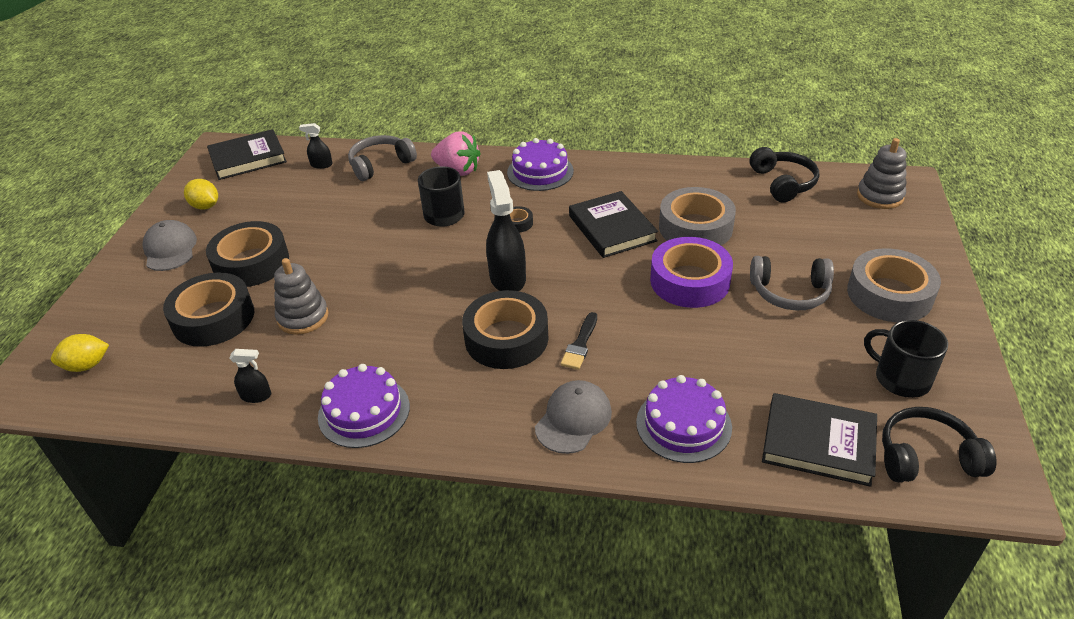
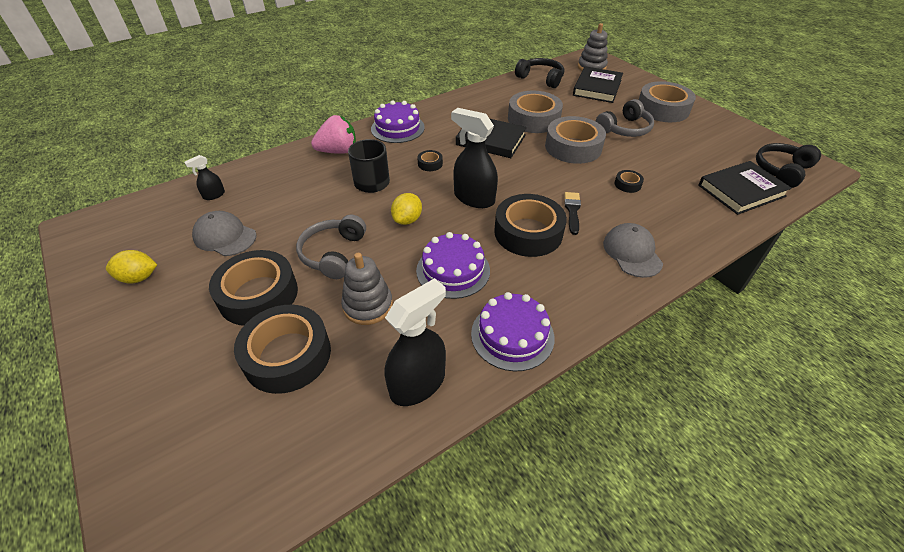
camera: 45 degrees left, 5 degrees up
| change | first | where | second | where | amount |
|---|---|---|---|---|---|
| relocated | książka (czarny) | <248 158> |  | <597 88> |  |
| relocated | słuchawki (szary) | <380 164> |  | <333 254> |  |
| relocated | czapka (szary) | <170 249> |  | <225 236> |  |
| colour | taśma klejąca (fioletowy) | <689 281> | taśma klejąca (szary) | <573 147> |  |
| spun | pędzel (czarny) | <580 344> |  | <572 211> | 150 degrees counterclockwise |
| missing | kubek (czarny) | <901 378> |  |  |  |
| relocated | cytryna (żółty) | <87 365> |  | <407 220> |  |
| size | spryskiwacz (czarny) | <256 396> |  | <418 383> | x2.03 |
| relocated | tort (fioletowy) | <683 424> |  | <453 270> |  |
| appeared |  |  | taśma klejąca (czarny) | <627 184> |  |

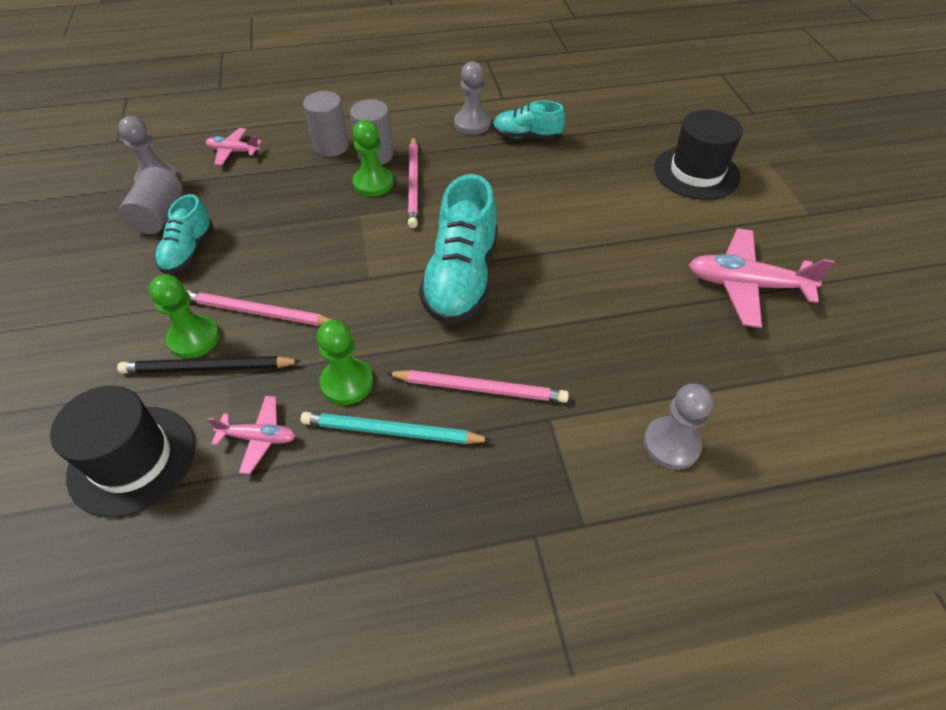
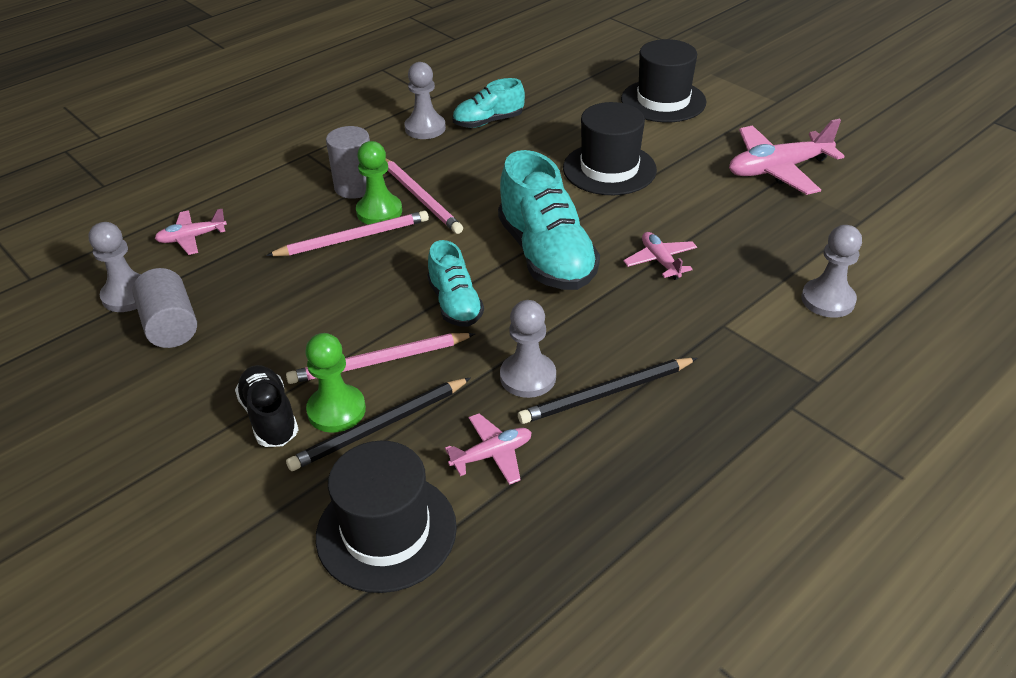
camera: 30 degrees left, 10 degrees down
| change | first | where | second | where | amount |
|---|---|---|---|---|---|
| missing | walec (szary) | <331 146> |  |  |  |
| relocated | but (turkusowy) | <189 251> |  | <455 304> |  |
| colour | pionek (zielony) | <347 382> | pionek (szary) | <528 377> |  |
| relocated | ołówek (różowy) | <480 388> |  | <353 238> |  |
| colour | ołówek (turkusowy) | <391 431> | ołówek (czarny) | <606 393> |  |
| appeared |  |  | kapelusz (czarny) | <609 169> |  |
| appeared |  |  | samolot (różowy) | <660 261> |  |
| appeared |  |  | but (czarny) | <270 417> |  |

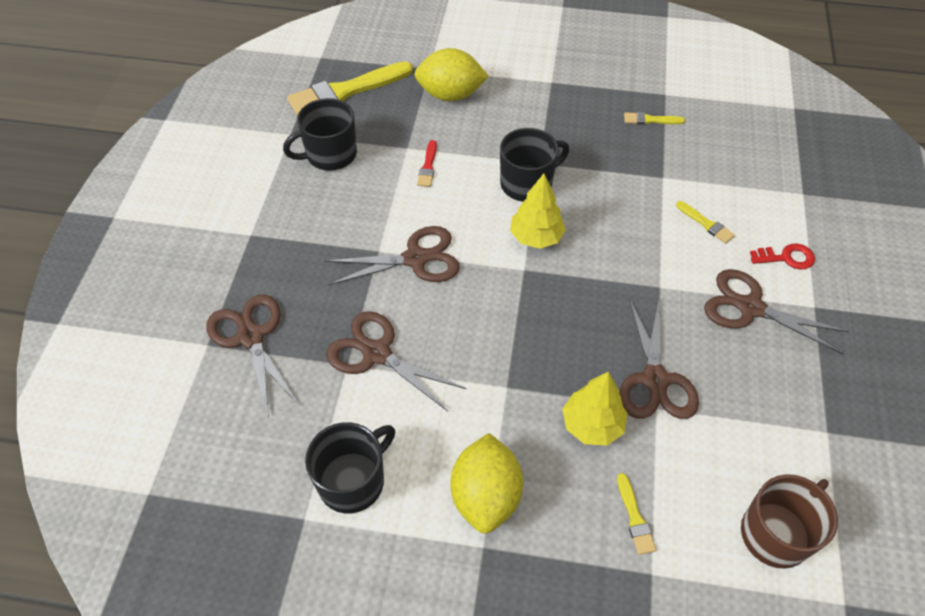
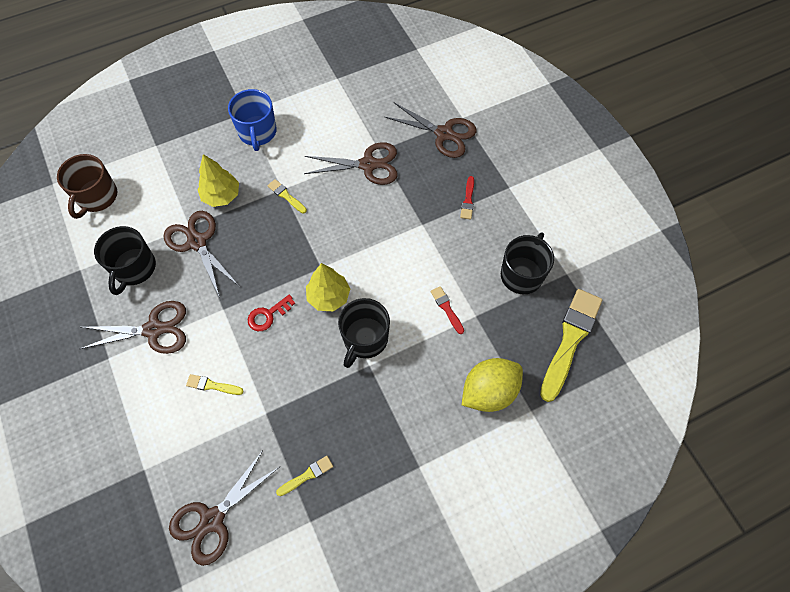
camera: 145 degrees right, 10 degrees up
| change | first | where | second | where | amount |
|---|---|---|---|---|---|
| relocated | nożyczki (brązowy) | <415 258> |  | <212 520> |  |
| relocated | klucz (czerwony) | <786 257> |  | <268 315> |  |
| relocated | kubek (czarny) | <353 481> |  | <134 268> |  |
| exchanged | cytryna (żółty) | <485 496> | kubek (niebieski) | <257 132> |  |
| relocated | pędzel (żółty) | <635 517> |  | <286 196> |  |
| appeared |  |  | pędzel (czerwony) | <468 200> |  |

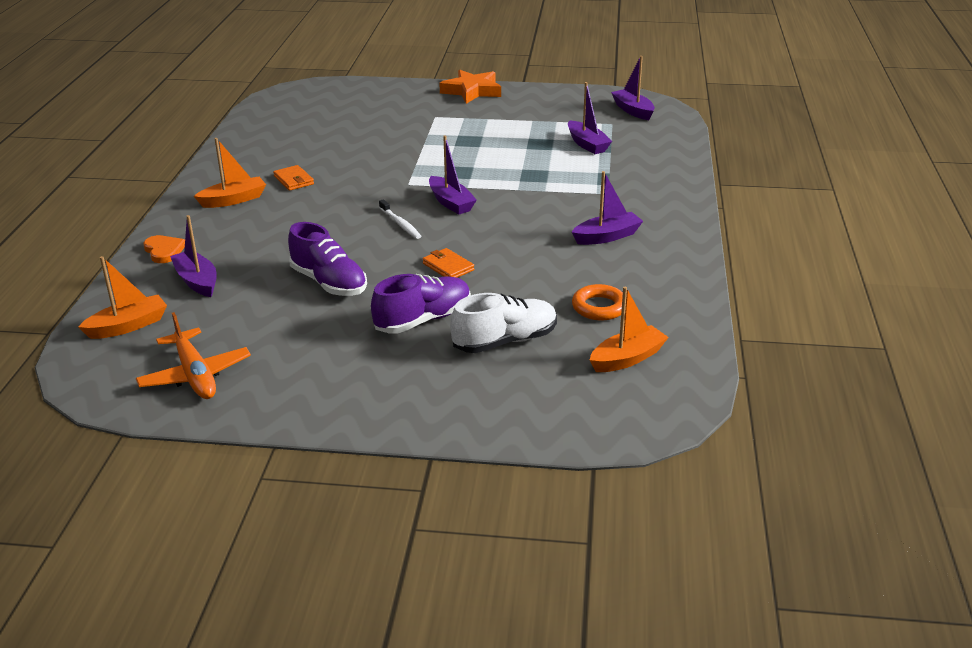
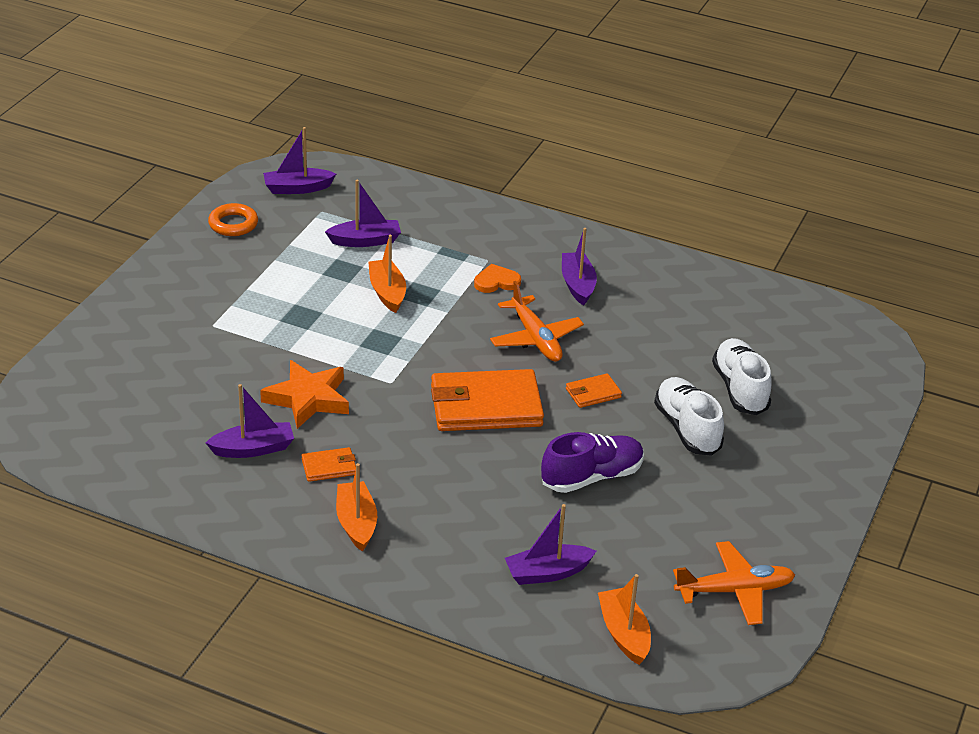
camera: 75 degrees left, 5 degrees up
| change | first | where | second | where | amount |
|---|---|---|---|---|---|
| relocated | gwiazda (pomarańczowy) | <472 91> |  | <308 399> |  |
| relocated | łódka (fioletowy) | <451 203> |  | <253 449> |  |
| exchanged | szczoteczka do zębów (biały) | <400 224> | portfel (pomarańczowy) | <485 406> |  |
| relocated | serce (pomarańczowy) | <164 251> |  | <496 282> |  |
| colour | but (fioletowy) | <423 320> | but (biały) | <687 429> |  |
| relocated | pierścień (pomarańczowy) | <599 307> |  | <233 224> |  |
| relocated | łódka (pomarańczowy) | <627 358> |  | <387 292> |  |
| appeared |  |  | samolot (pomarańczowy) | <535 338> |  |

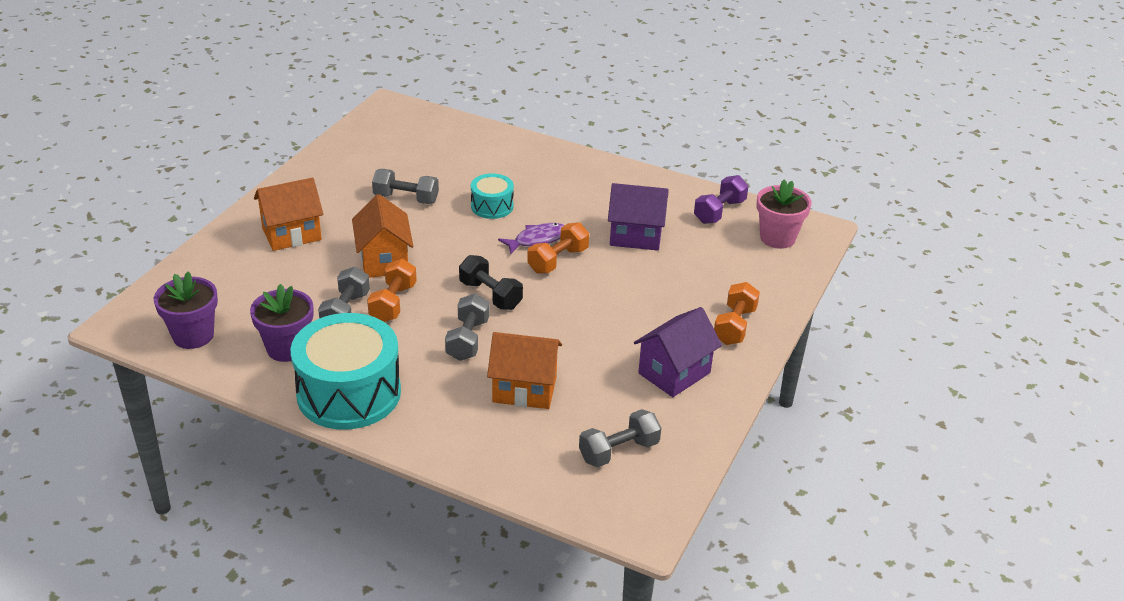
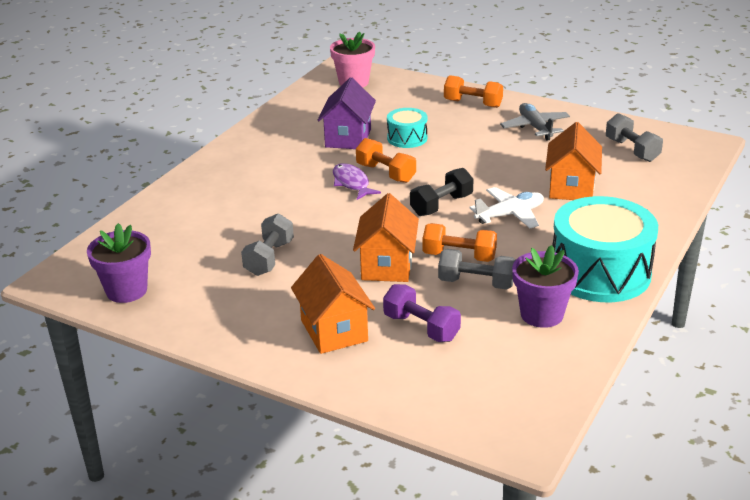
camera: 85 degrees left, 5 degrees down
| change | first | where | second | where | amount |
|---|---|---|---|---|---|
| relocated | bęben (turkusowy) | <492 206> |  | <407 138> |  |
| relocated | hantel (fioletowy) | <719 211> |  | <421 327> |  |
| spun | domek (pomarańczowy) | <384 261> |  | <387 265> | 75 degrees counterclockwise |
| relocated | doniczka (fioletowy) | <193 336> |  | <126 290> |  |
| exchanged | hantel (szary) | <467 340> | samolot (biały) | <510 215> |  |
| exchanged | domek (fioletowy) | <674 373> | samolot (szary) | <535 127> |  |

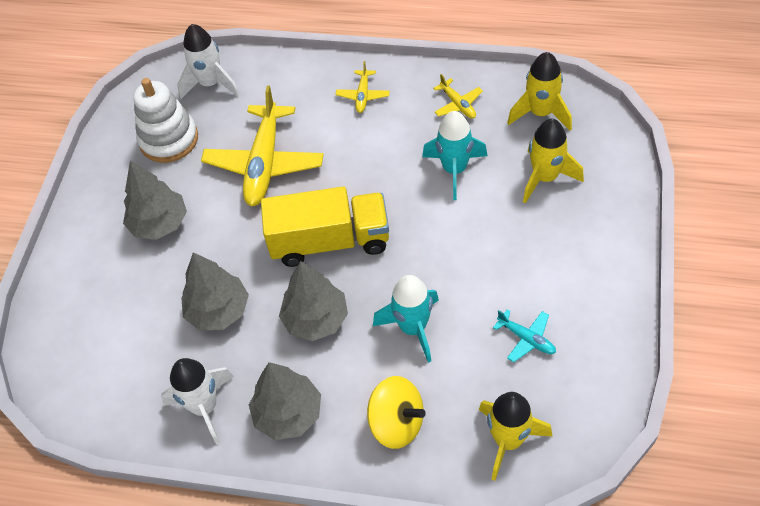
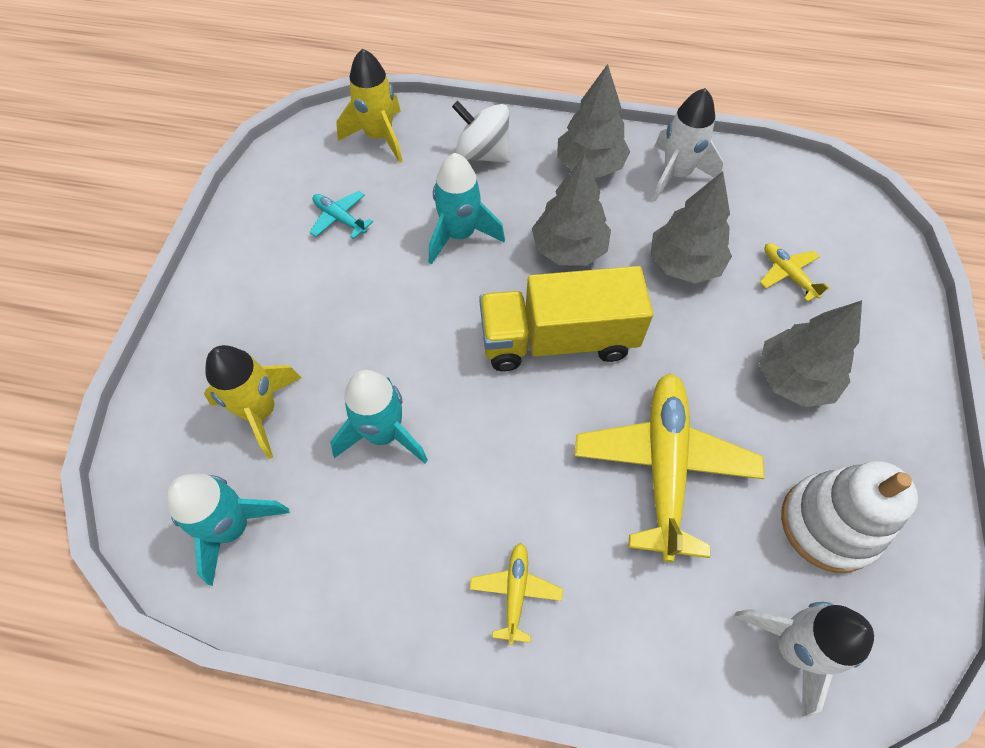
camera: 175 degrees right, 5 degrees up
| change | first | where | second | where | amount |
|---|---|---|---|---|---|
| colour | rakieta (żółty) | <540 113> | rakieta (turkusowy) | <232 528> |  |
| relocated | samolot (żółty) | <458 104> |  | <788 274> |  |
| colour | bączek (żółty) | <397 423> | bączek (biały) | <482 154> |  |

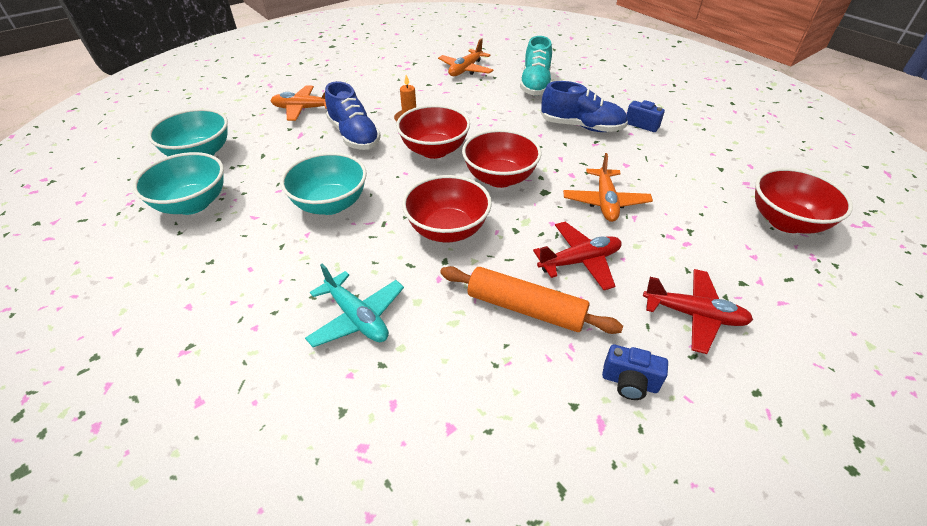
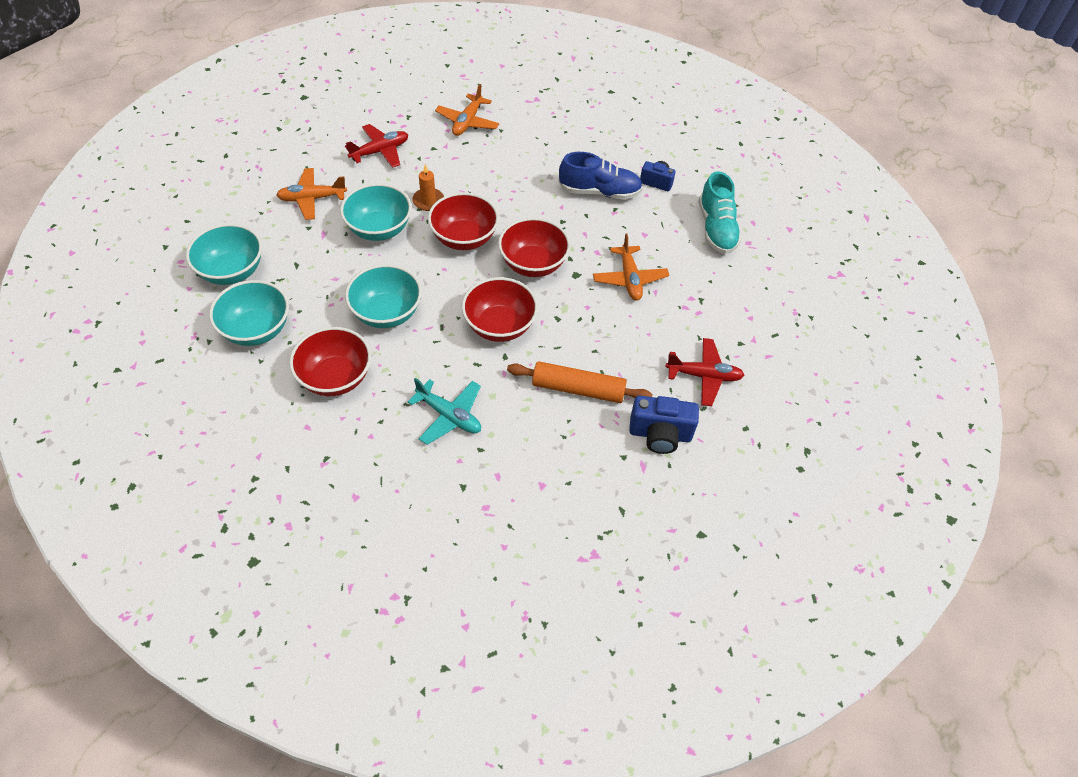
camera: 15 degrees left, 10 degrees up
| change | first | where | second | where | amount |
|---|---|---|---|---|---|
| relocated | but (turkusowy) | <535 84> |  | <716 228> |  |
| exchanged | but (niebieski) | <354 136> | miska (turkusowy) | <379 229> |  |
| relocated | miska (czerwony) | <785 222> |  | <335 378> |  |
| relocated | samolot (czerwony) | <579 261> |  | <380 151> |  |
| size | aparat fotograficzny (niebieski) | <629 382> |  | <660 434> | x1.59 |

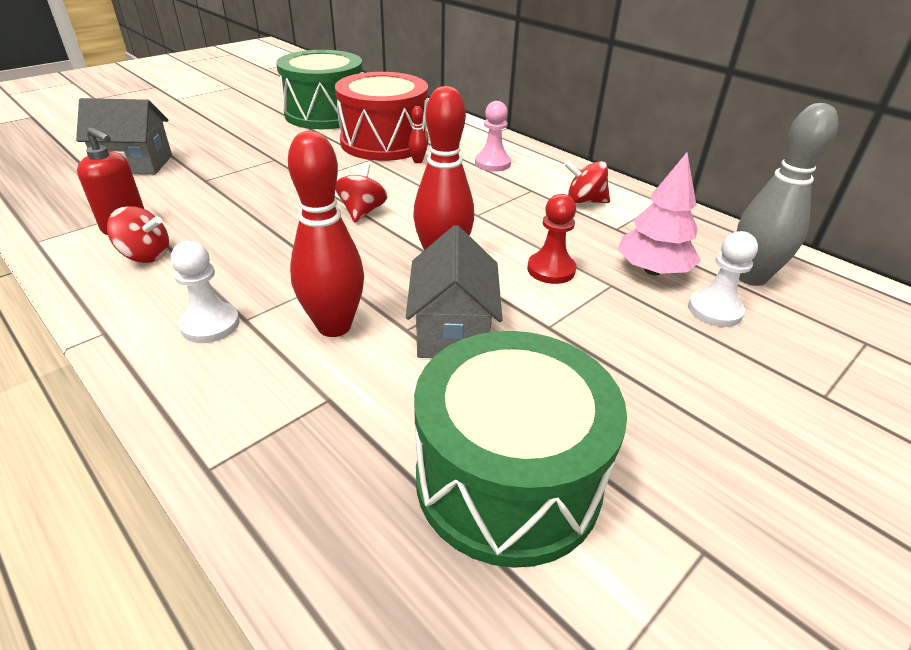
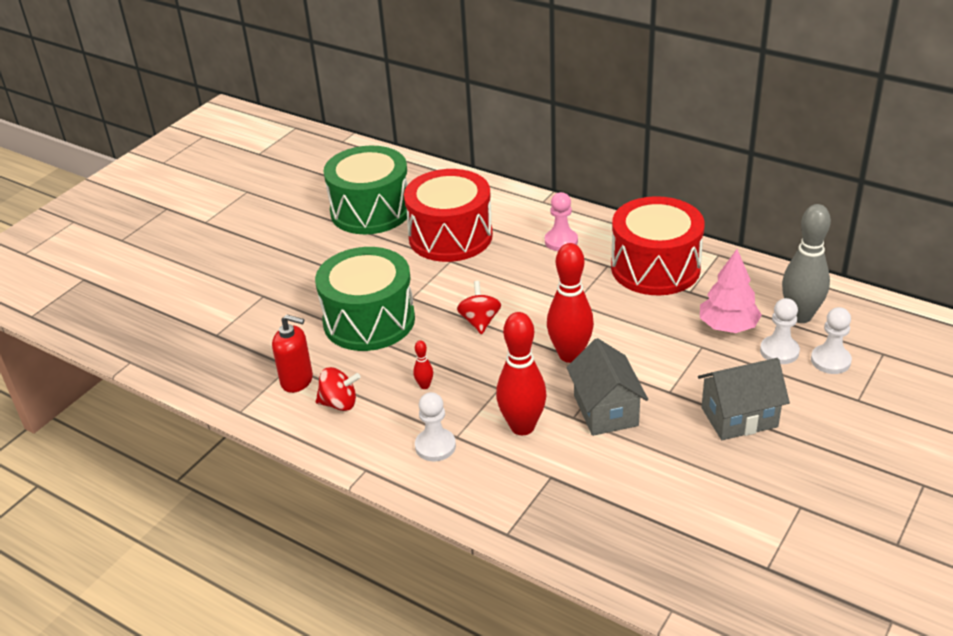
camera: 10 degrees left, 0 degrees up
| change | first | where | second | where | amount |
|---|---|---|---|---|---|
| relocated | domek (szary) | <135 164> |  | <739 417> |  |
| relocated | kręgiel (czerwony) | <418 161> |  | <424 386> |  |
| exchanged | bączek (czerwony) | <584 201> | bęben (czerwony) | <655 268> |  |
| missing | pionek (czerwony) | <551 270> |  |  |  |
| relocated | bęben (zielony) | <508 479> |  | <369 320> |  |
| appeared |  |  | pionek (biały) | <830 361> |  |

